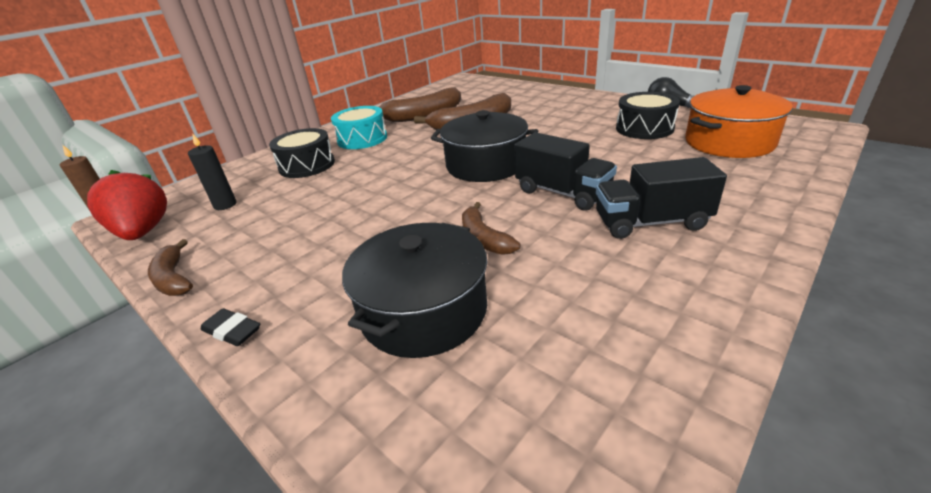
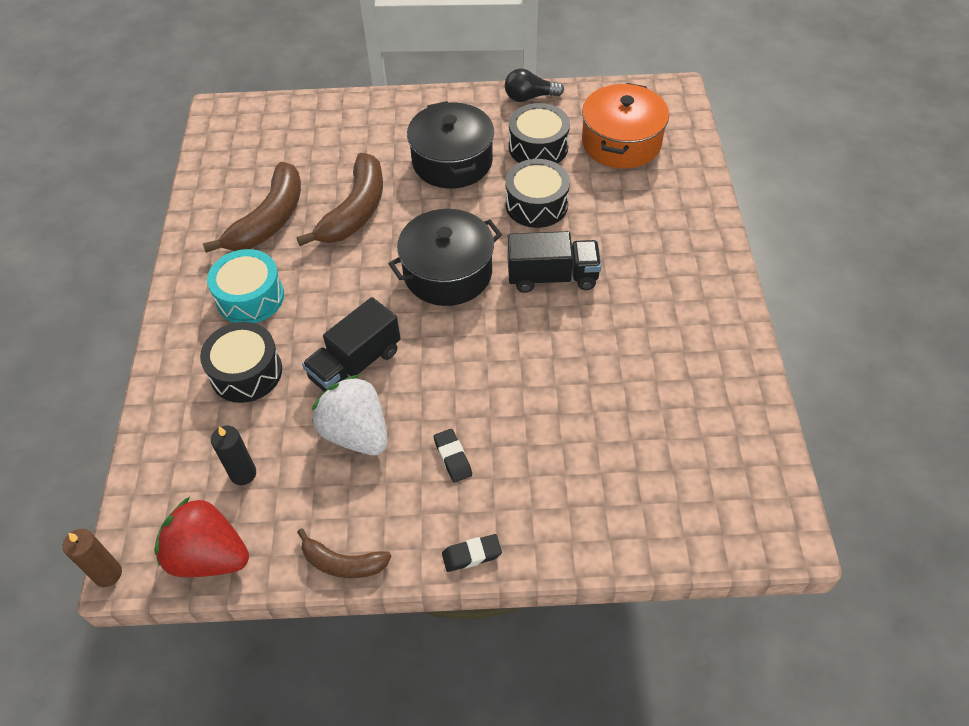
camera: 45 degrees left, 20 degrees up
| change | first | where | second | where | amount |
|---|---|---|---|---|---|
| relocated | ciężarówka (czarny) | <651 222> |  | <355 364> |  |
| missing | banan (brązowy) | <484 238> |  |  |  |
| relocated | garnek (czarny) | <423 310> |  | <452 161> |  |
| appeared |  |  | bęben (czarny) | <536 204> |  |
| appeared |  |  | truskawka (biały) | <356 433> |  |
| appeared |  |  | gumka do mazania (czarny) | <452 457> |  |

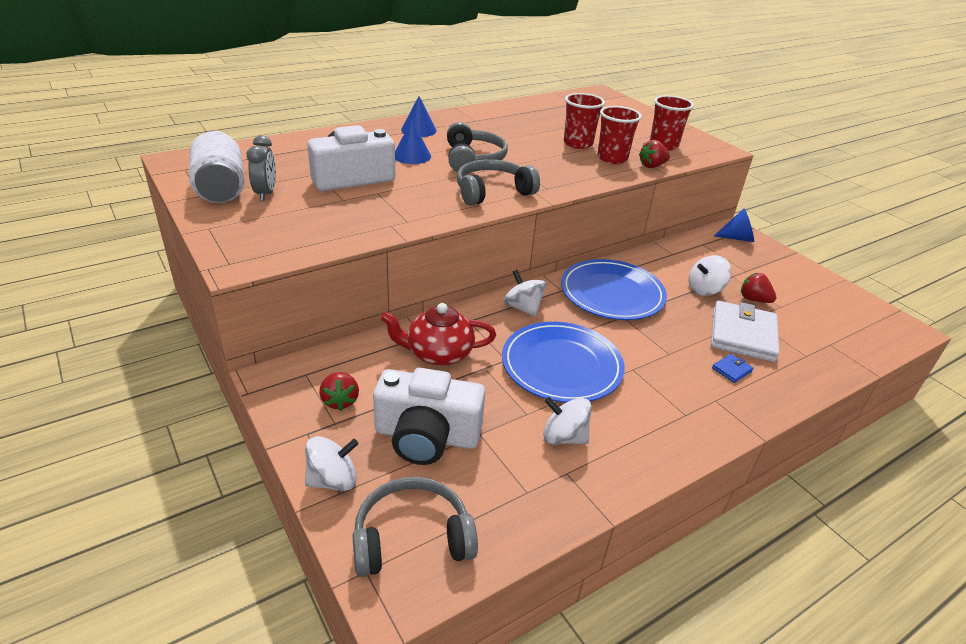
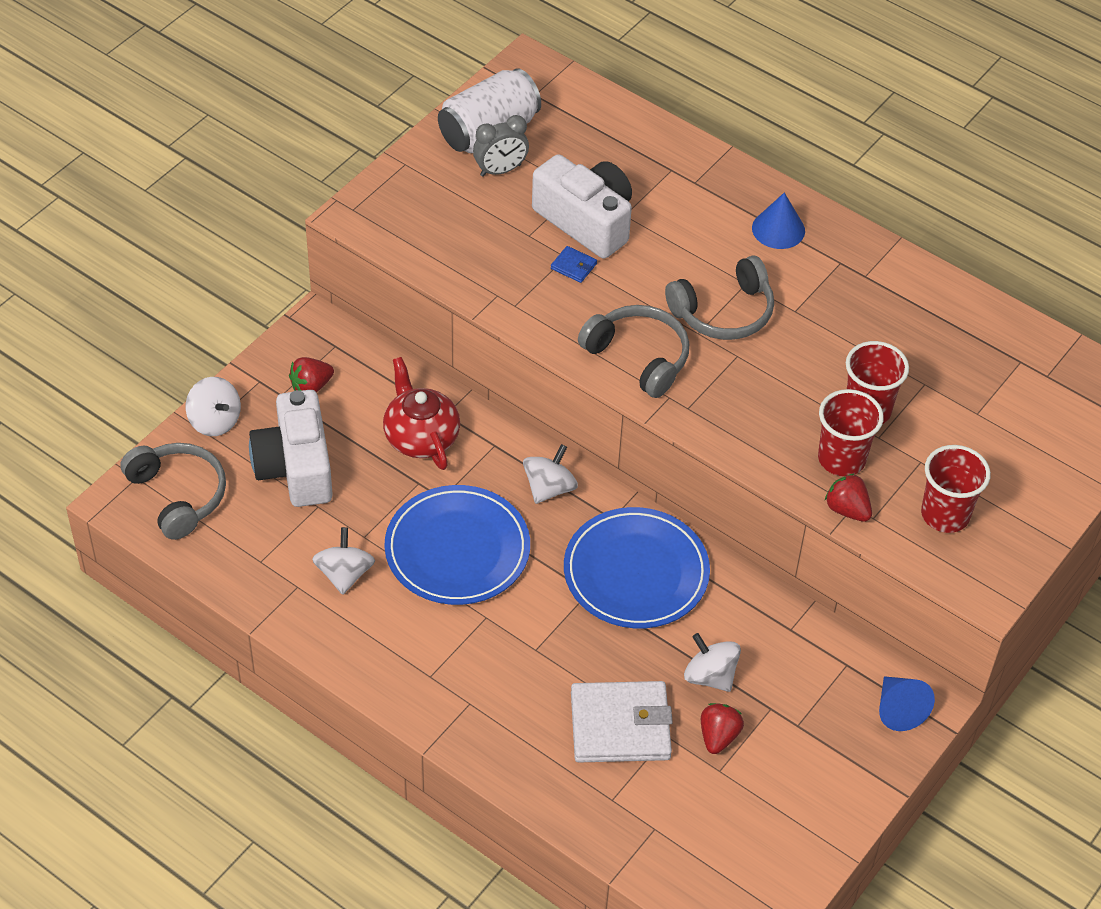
camera: 70 degrees right, 15 degrees up
| change | first | where | second | where | amount |
|---|---|---|---|---|---|
| missing | stożek (niebieski) | <412 156> |  |  |  |
| relocated | portfel (niebieski) | <731 370> |  | <573 266> |  |

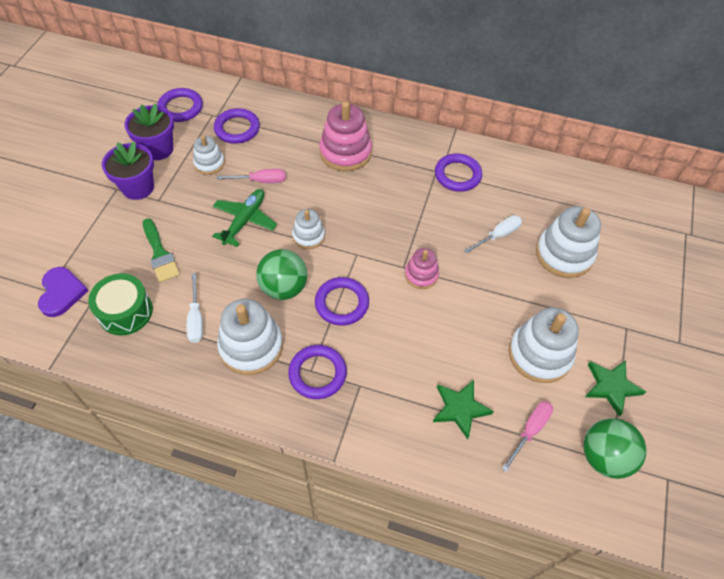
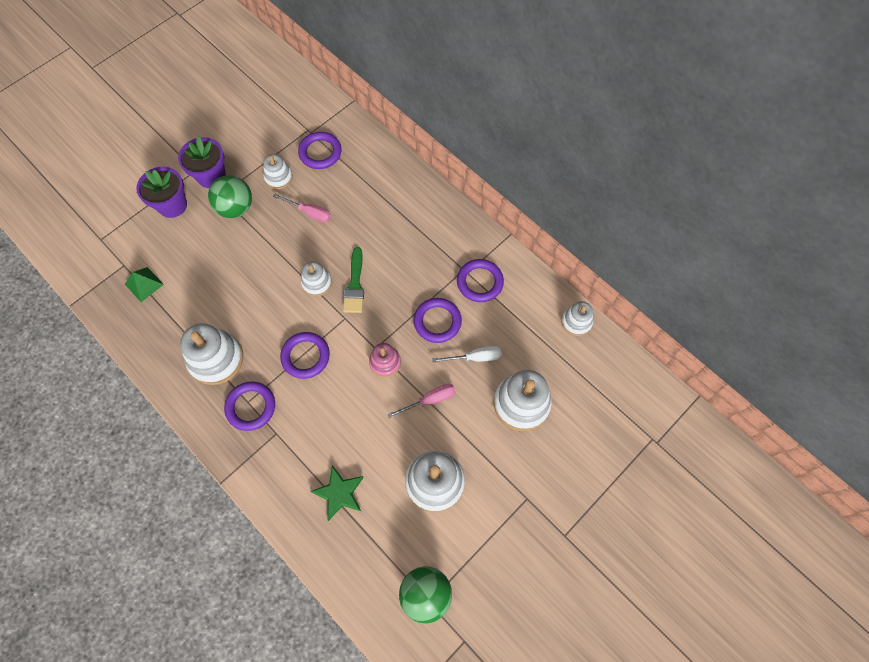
camera: 30 degrees right, 10 degrees up
| change | first | where | second | where | amount |
|---|---|---|---|---|---|
| relocated | pierścień (fioletowy) | <181 108> |  | <437 321> |  |
| missing | zabawka nakładanka (różowy) | <345 152> |  |  |  |
| relocated | doniczka (fioletowy) | <158 149> |  | <172 205> |  |
| missing | samolot (zielony) | <245 220> |  |  |  |
| relocated | pędzel (zielony) | <160 254> |  | <355 285> |  |
| relocated | piłka (zielony) | <284 287> |  | <236 208> |  |
| missing | serce (fioletowy) | <61 292> |  |  |  |
| exchanged | bęben (zielony) | <125 312> | piramida (zielony) | <144 284> |  |
| missing | śrubokręt (biały) | <196 319> |  |  |  |
| missing | gwiazda (zielony) | <611 387> |  |  |  |
| relocated | śrubokręt (różowy) | <530 431> |  | <429 400> |  |
| appeared |  |  | zabawka nakładanka (biały) | <576 322> |  |

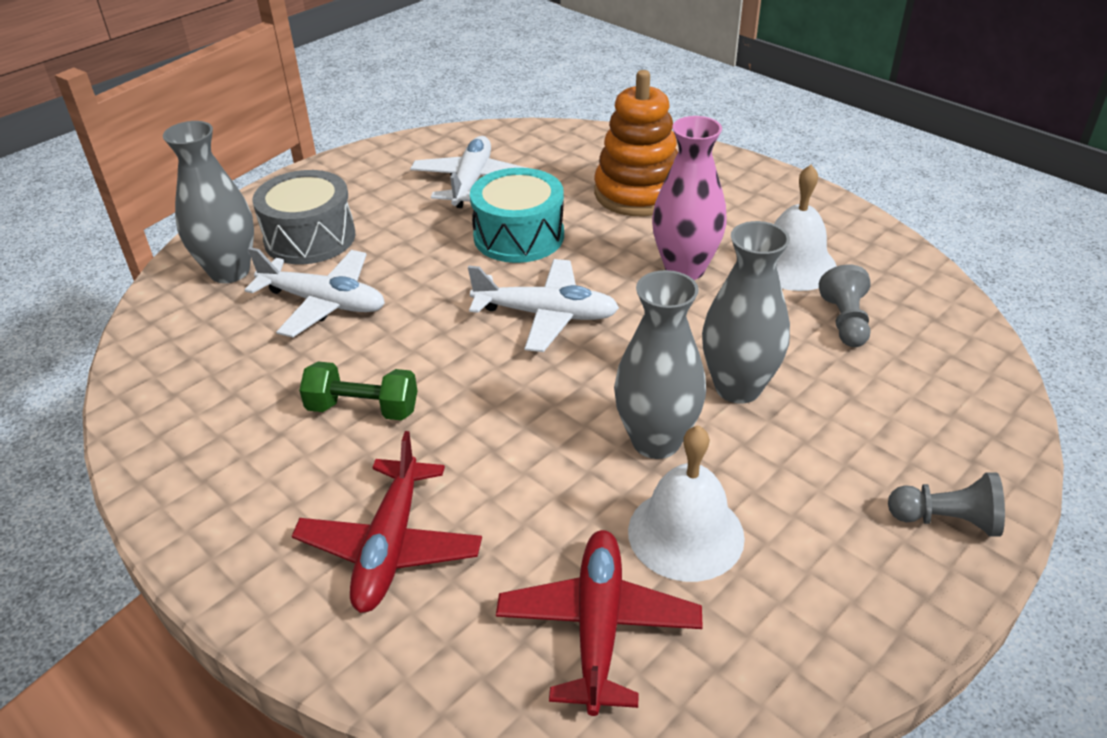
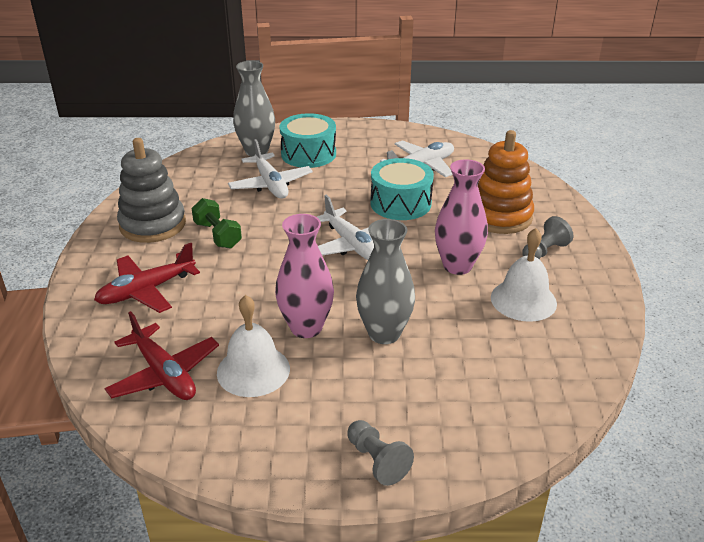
camera: 45 degrees right, 5 degrees down
| change | first | where | second | where | amount |
|---|---|---|---|---|---|
| colour | bęben (szary) | <310 238> | bęben (turkusowy) | <308 154> |  |
| relocated | pionek (szary) | <845 322> |  | <544 251> |  |
| colour | wazon (szary) | <656 441> | wazon (różowy) | <306 327> |  |
| spun | samolot (czerwony) | <598 626> |  | <164 374> | 90 degrees clockwise |
| appeared |  |  | zabawka nakładanka (szary) | <153 225> |  |

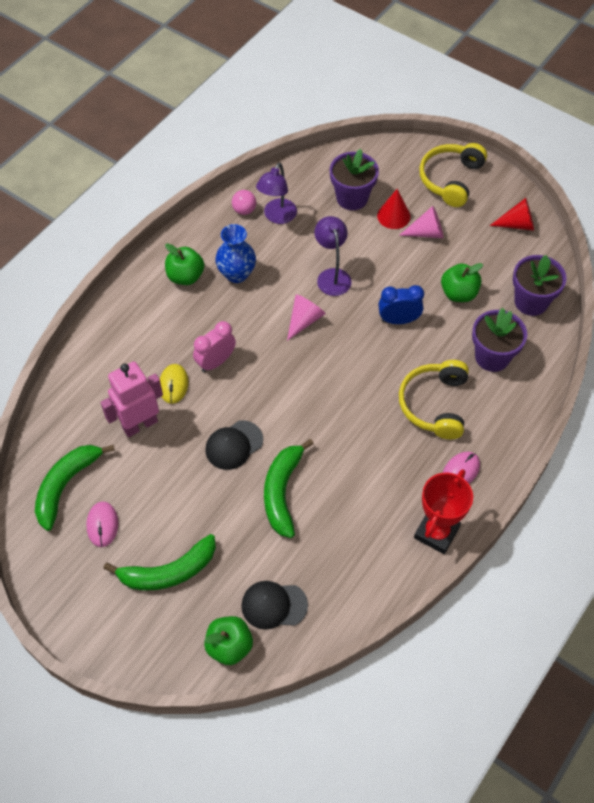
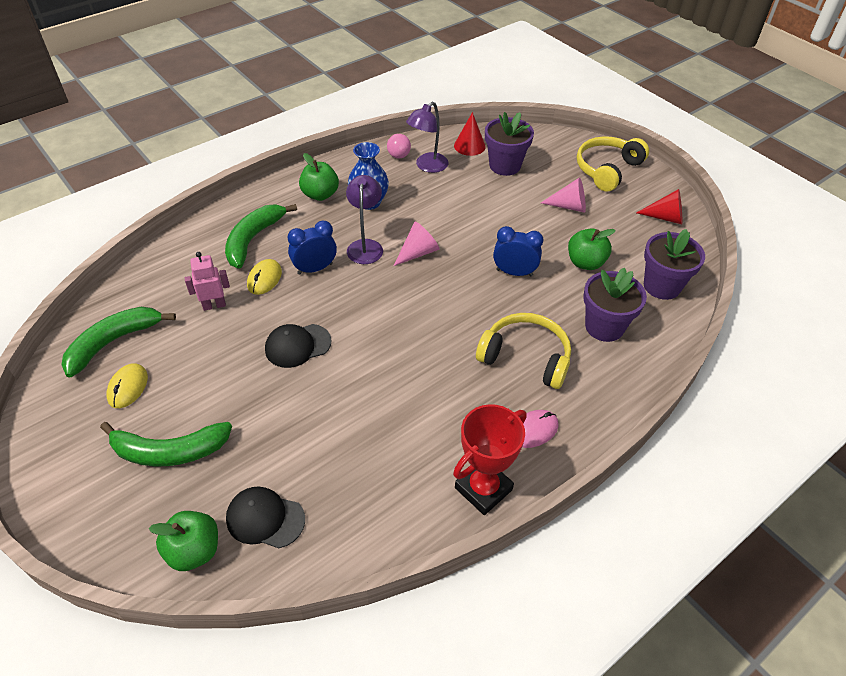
camera: 15 degrees right, 10 degrees down
| change | first | where | second | where | amount |
|---|---|---|---|---|---|
| relocated | stożek (czerwony) | <393 216> |  | <469 146> |  |
| relocated | lampka (fioletowy) | <332 276> |  | <365 246> |  |
| colour | budzik (różowy) | <216 362> | budzik (niebieski) | <315 268> |  |
| spun | słuchawki (żółty) | <434 404> |  | <526 357> | 90 degrees clockwise |
| size | robot (różowy) | <140 424> |  | <214 305> | x0.62 |
| relocated | banan (zielony) | <282 492> |  | <253 239> |  |
| colour | myszka (różowy) | <102 525> | myszka (żółty) | <128 387> |  |

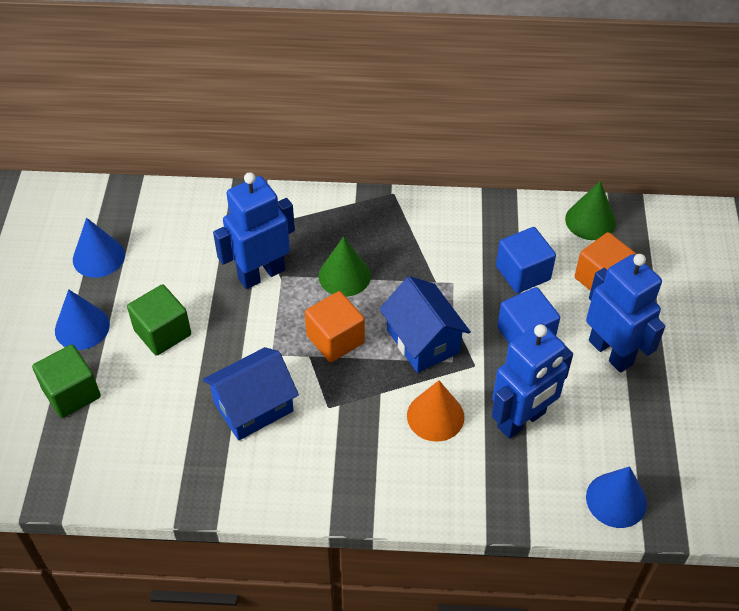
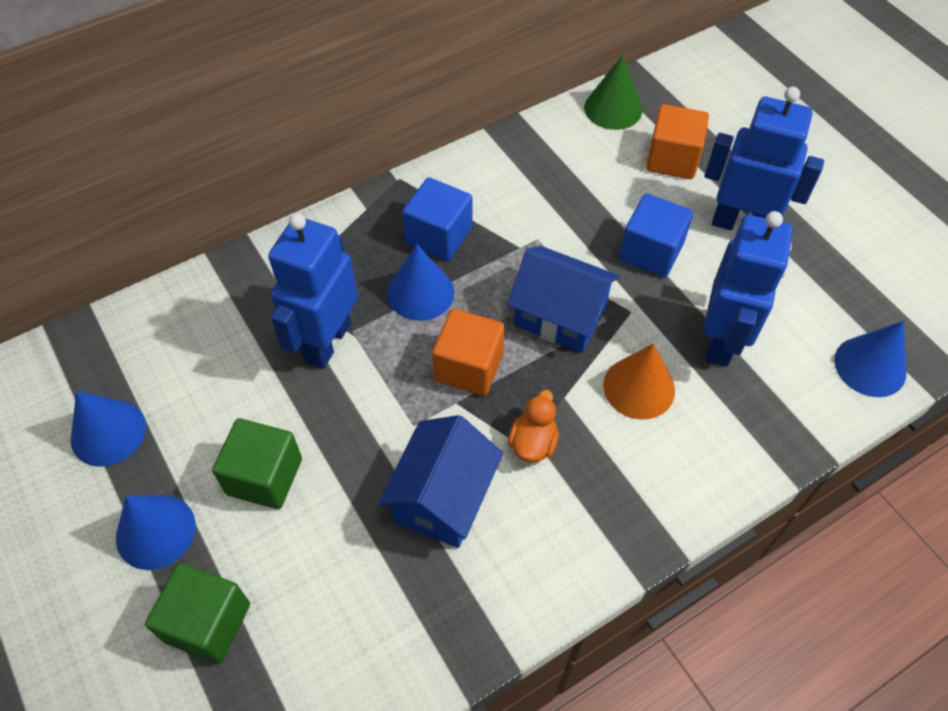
camera: 35 degrees left, 5 degrees up
| change | first | where | second | where | amount |
|---|---|---|---|---|---|
| relocated | sześcian (niebieski) | <523 273> |  | <439 236> |  |
| colour | stożek (zielony) | <344 275> | stożek (niebieski) | <420 293> |  |
| appeared |  |  | kaczka (pomarańczowy) | <533 443> |  |

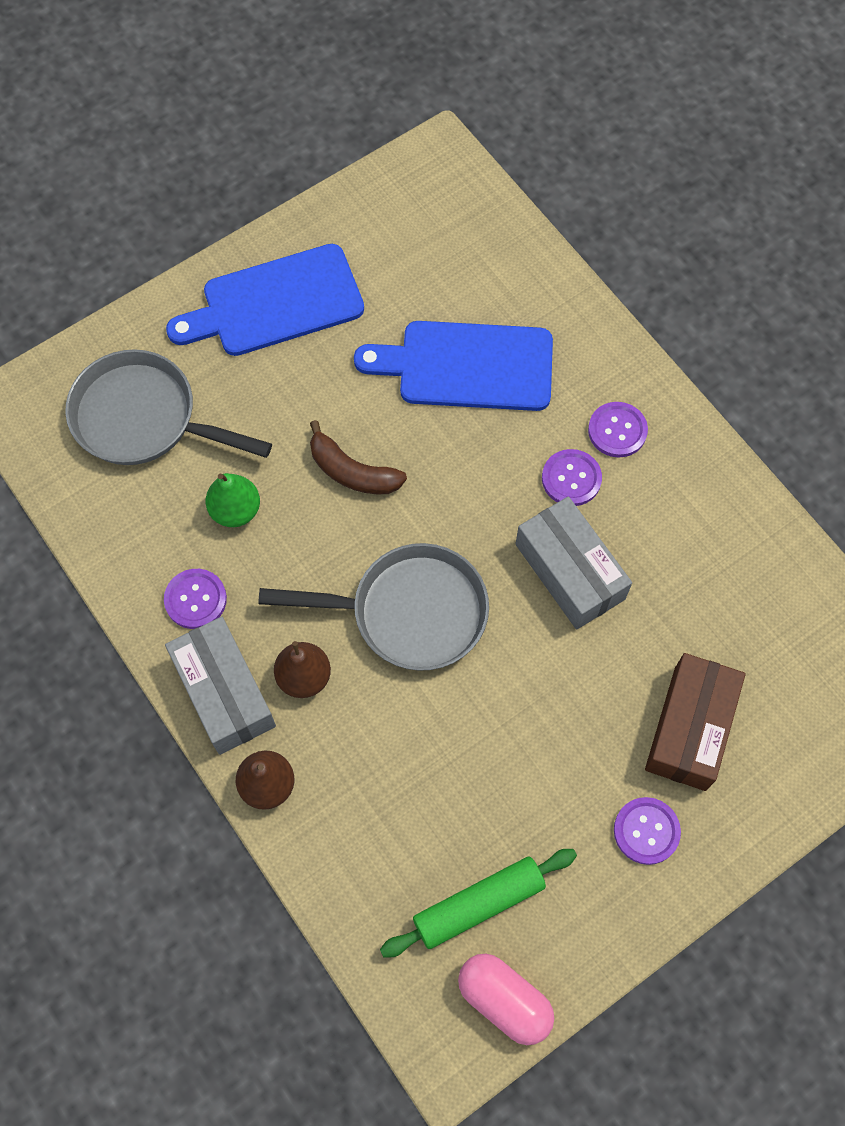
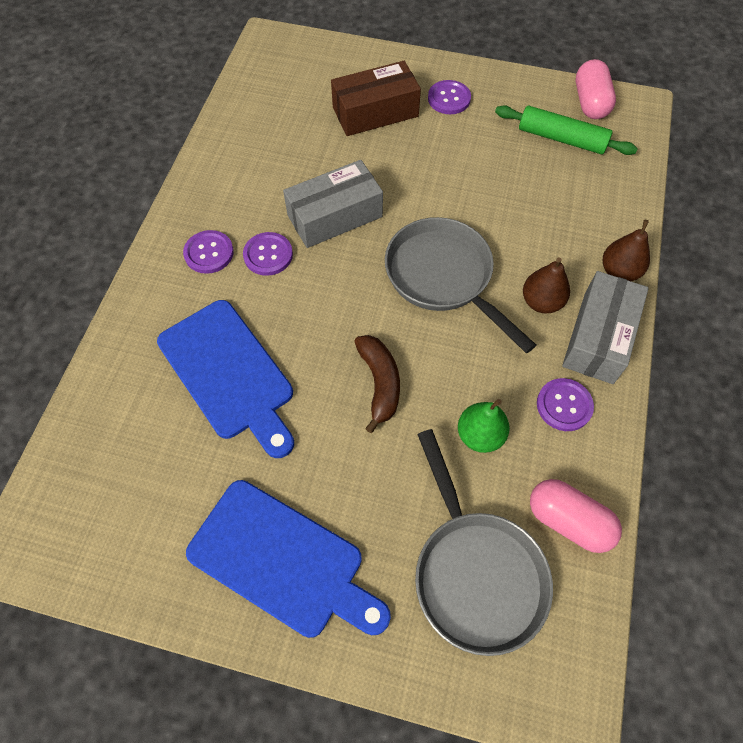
camera: 130 degrees left, 5 degrees down
| change | first | where | second | where | amount |
|---|---|---|---|---|---|
| spun | pudełko (szary) | <569 571> |  | <335 216> | 45 degrees clockwise |
| appeared |  |  | kapsułka (różowy) | <568 521> |  |

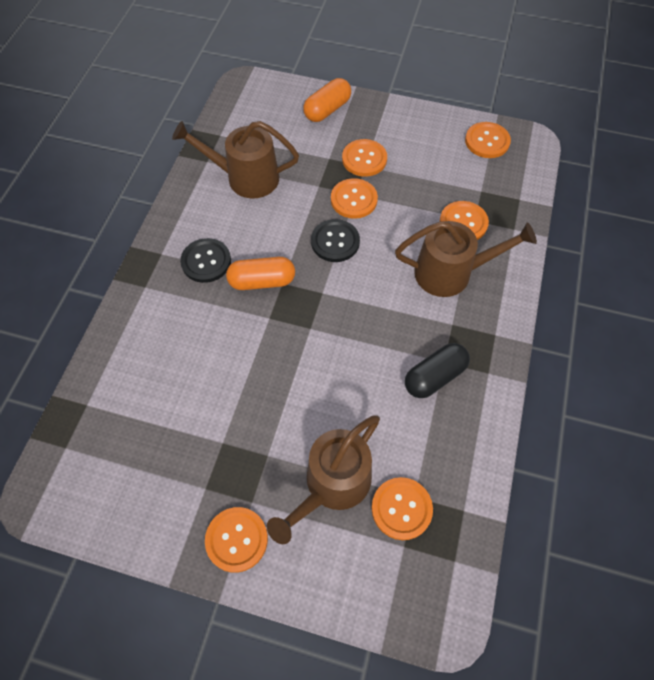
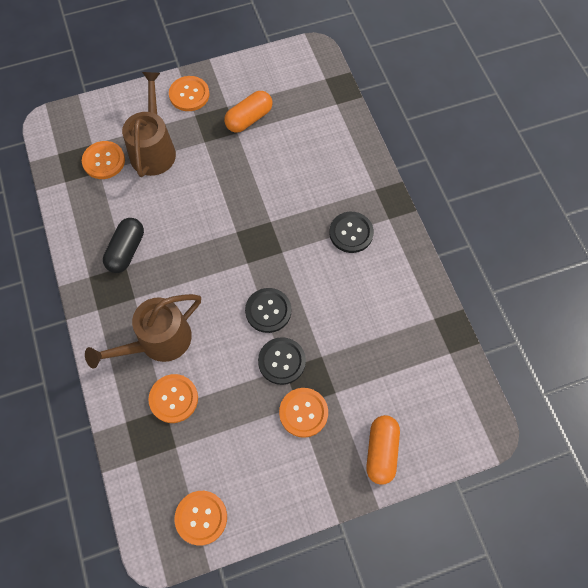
camera: 145 degrees right, 5 degrees up
| change | first | where | second | where | amount |
|---|---|---|---|---|---|
| missing | konewka (brązowy) | <246 178> |  |  |  |
| colour | guzik (pomarańczowy) | <354 199> | guzik (czarny) | <281 361> |  |
| relocated | kapsułka (pomarańczowy) | <262 281> |  | <249 119> |  |

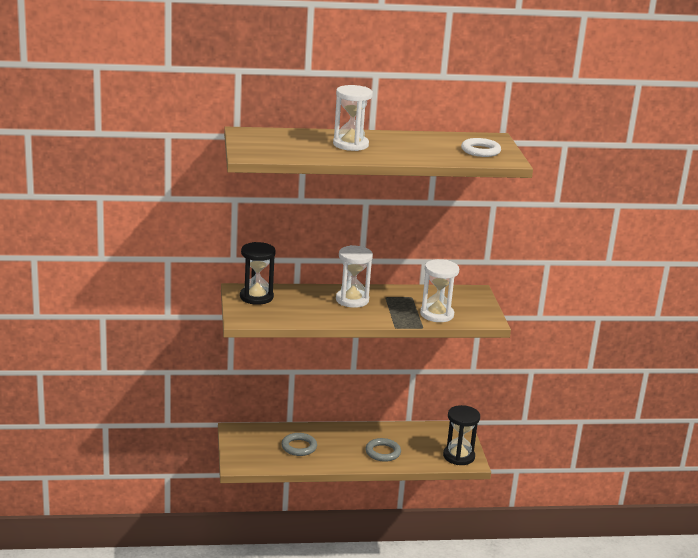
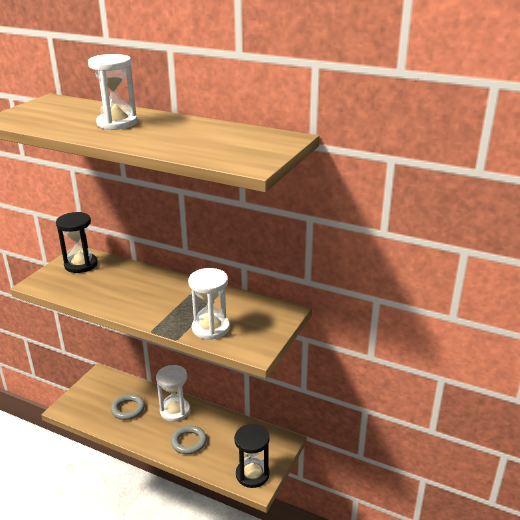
camera: 35 degrees right, 5 degrees up
| change | first | where | second | where | amount |
|---|---|---|---|---|---|
| missing | pierścień (biały) | <480 151> |  |  |  |
| relocated | klepsydra (biały) | <352 300> |  | <175 411> |  |

